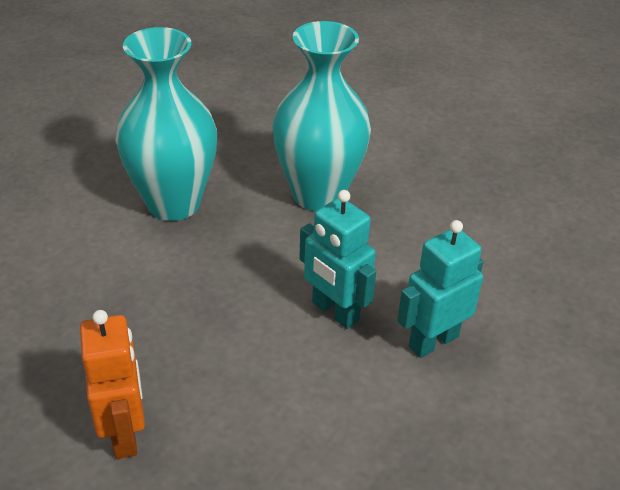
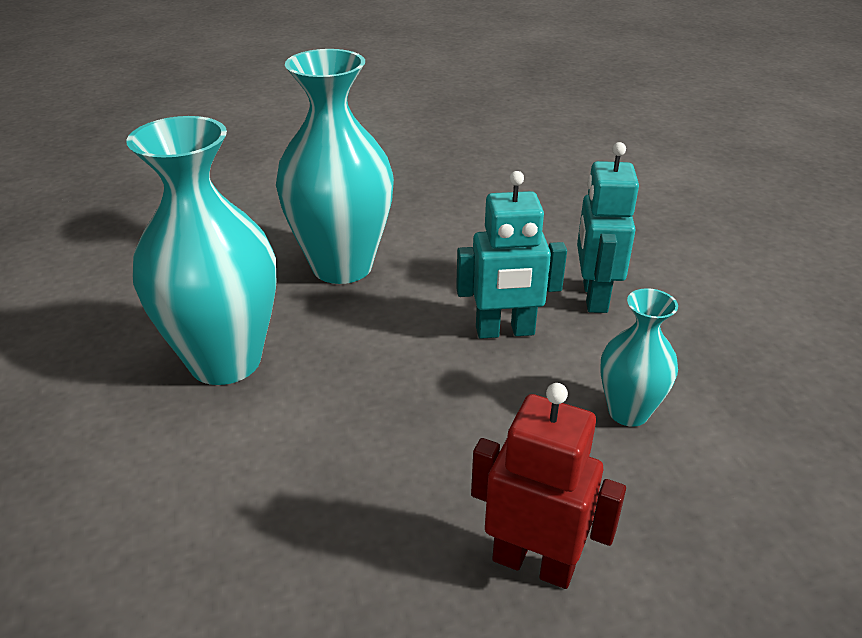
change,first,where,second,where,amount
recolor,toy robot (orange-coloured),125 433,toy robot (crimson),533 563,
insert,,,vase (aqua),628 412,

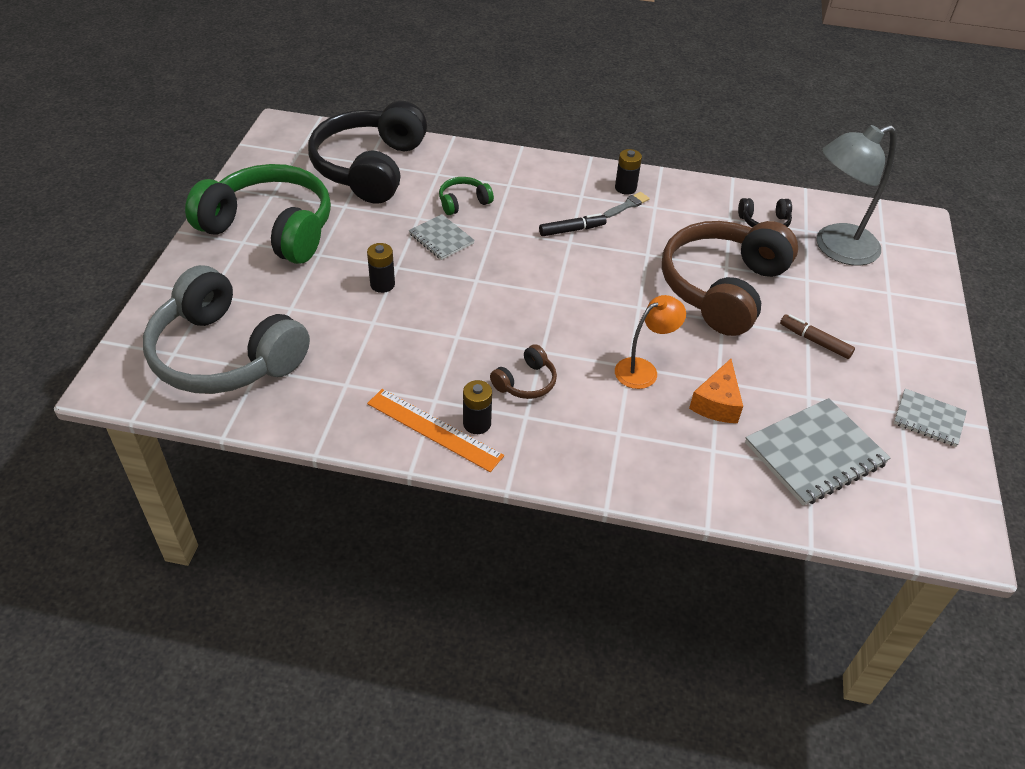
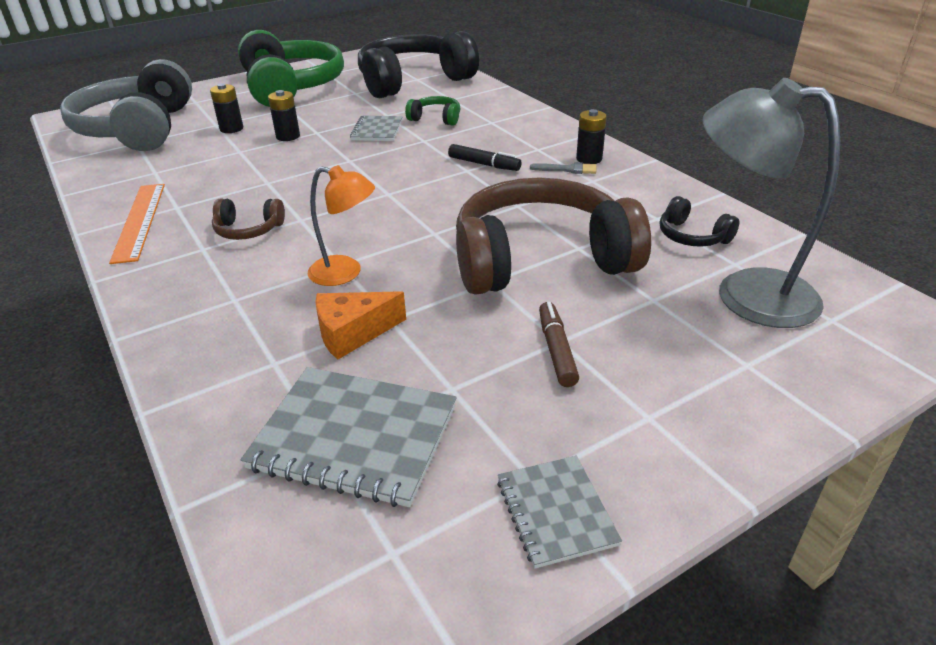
change,first,where,second,where,amount
move,AA battery (black),477 424,,231 129,

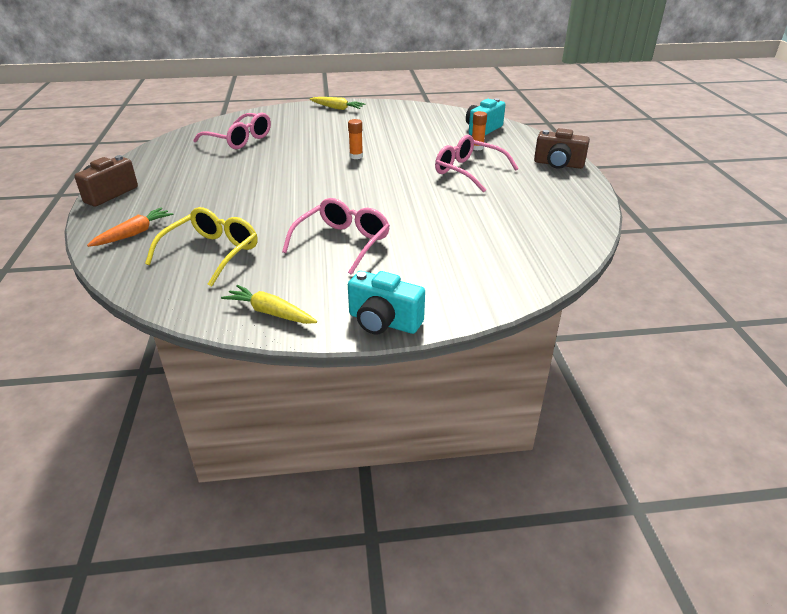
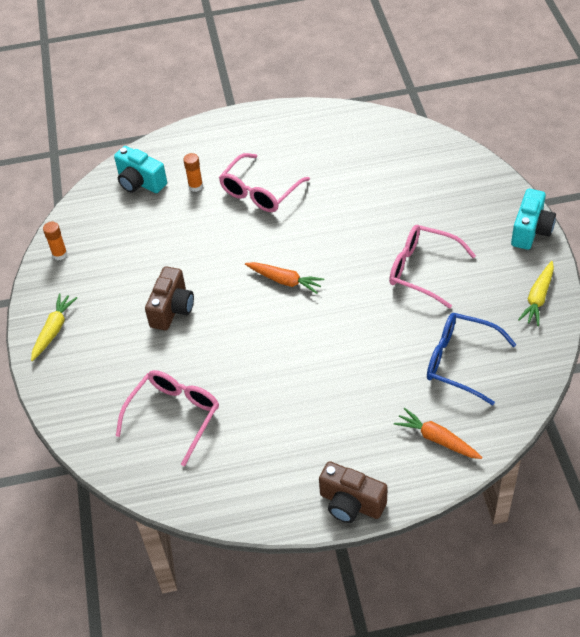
change,first,where,second,where,amount
move,glue (orange-coloured),356 156,,60 254,
move,camera (russet),558 164,,172 309,
recolor,spectacles (golden),212 253,spectacles (royal blue),460 361,
insert,,,root vegetable (orange-coloured),284 281,

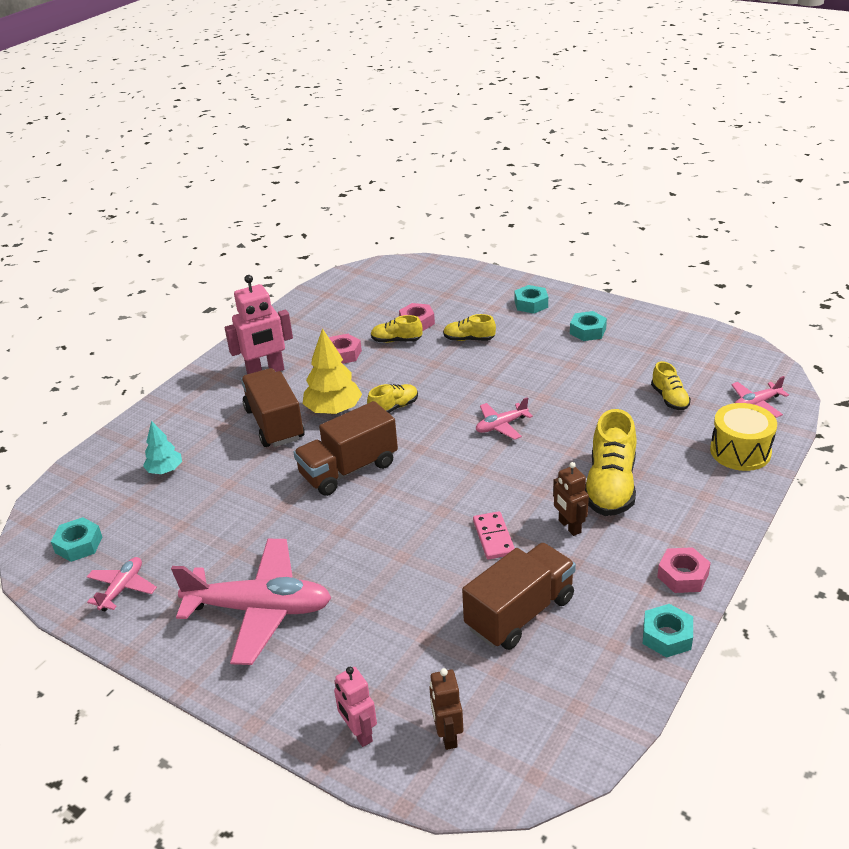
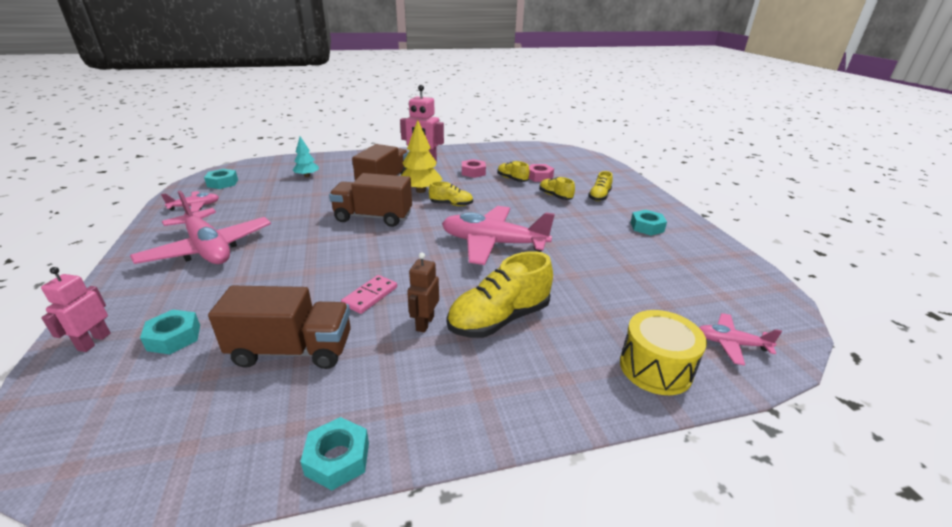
change,first,where,second,where,amount
move,hex nut (aqua),531 304,,174 337,
move,lace-up shoe (golden),669 399,,599 196,
resize,aeroplane (rose-pink),501 426,,493 243,x2.08
delete,hex nut (rose-pink),683 576,,,
delete,toy robot (russet),447 735,,,

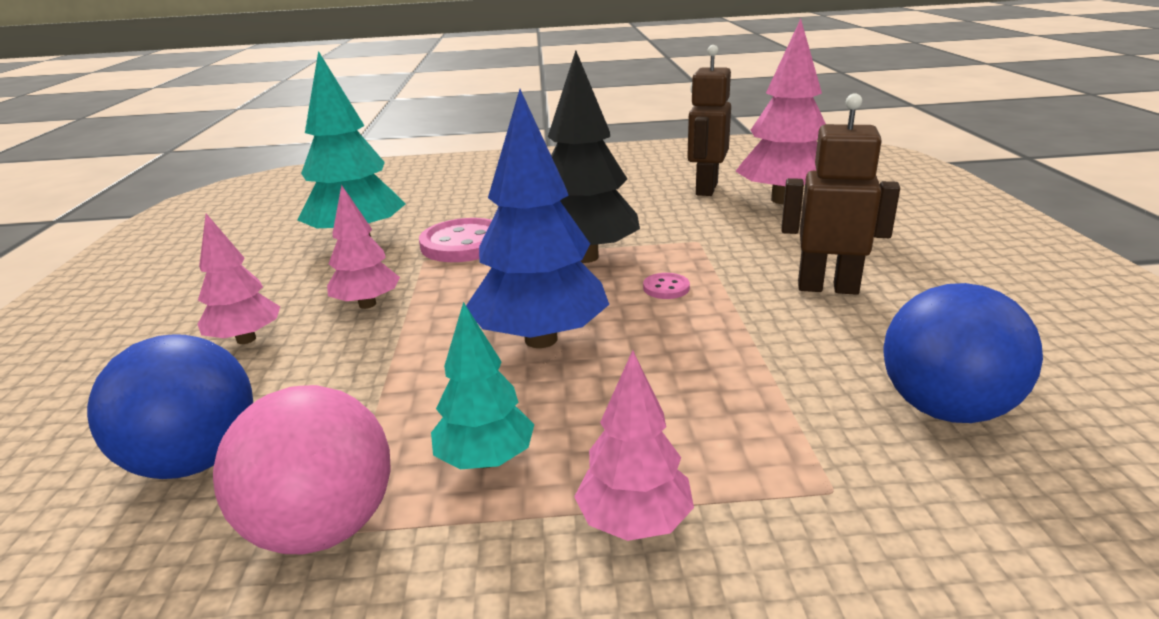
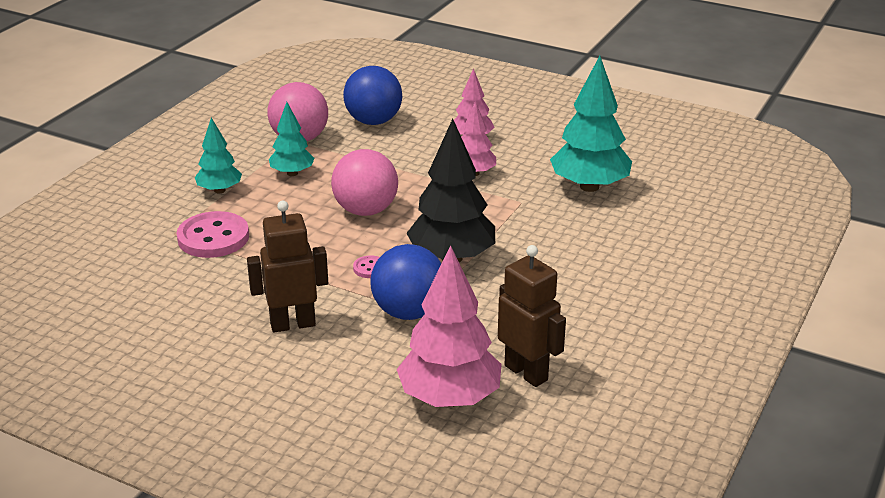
change,first,where,second,where,amount
replace,toy tree (royal blue),541 339,sphere (rose-pink),365 210,
rotate,toy robot (russet),827 287,,292 324,150 degrees counterclockwise
move,shirt button (rose-pink),463 244,,213 237,
move,sphere (royal blue),944 408,,409 312,
recolor,toy tree (rose-pink),634 522,toy tree (aqua),219 190,

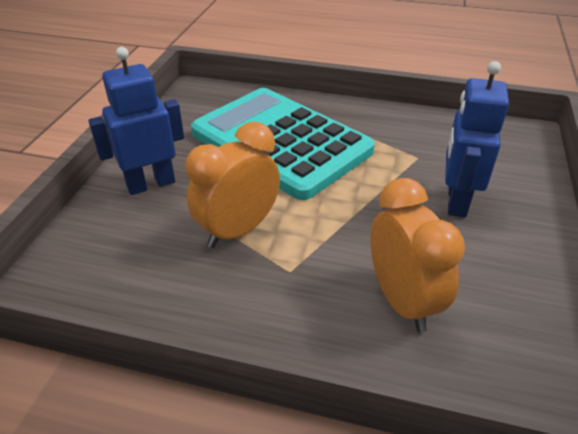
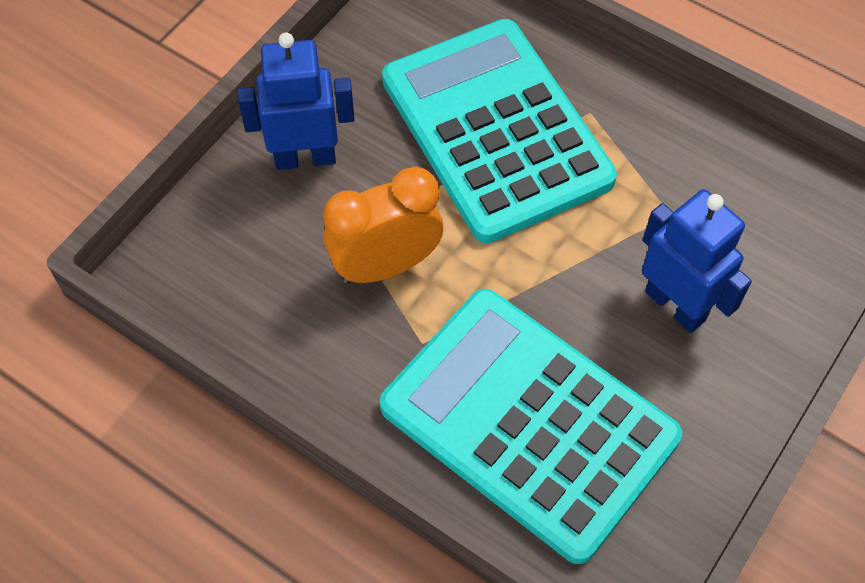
change,first,where,second,where,amount
rotate,toy robot (royal blue),456 201,,675 305,105 degrees clockwise
replace,bedside clock (orange-coloured),402 301,pocket calculator (aqua),528 423,

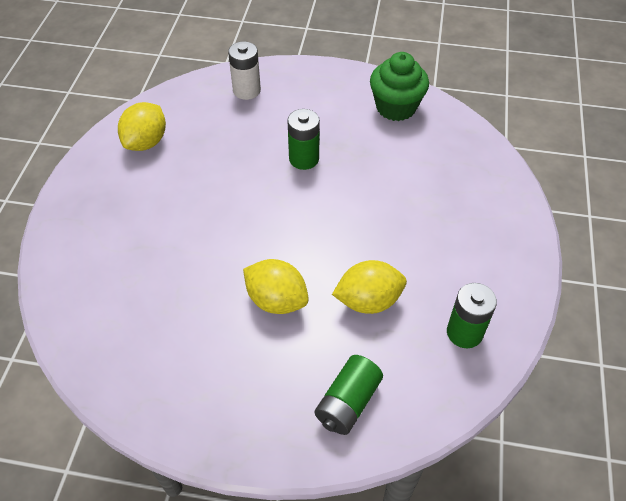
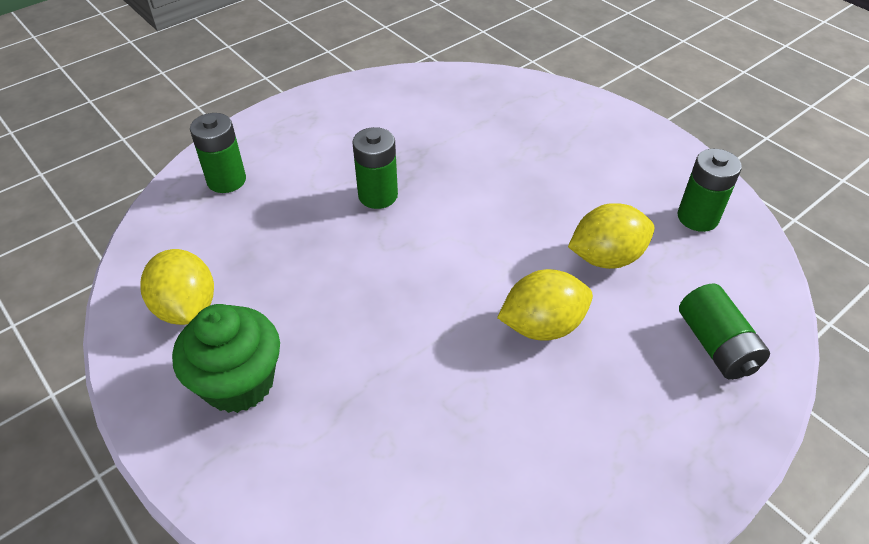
change,first,where,second,where,amount
recolor,AA battery (pure white),246 90,AA battery (emerald),226 180,
move,muffin (emerald),396 107,,239 383,
rotate,lemon (golden),368 301,,606 257,45 degrees clockwise

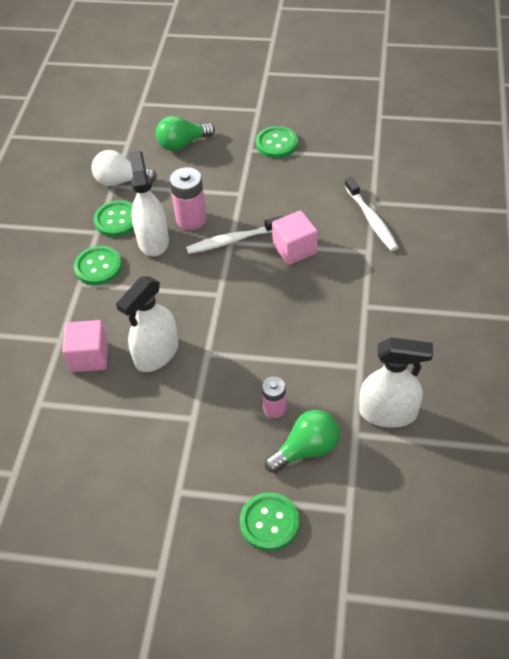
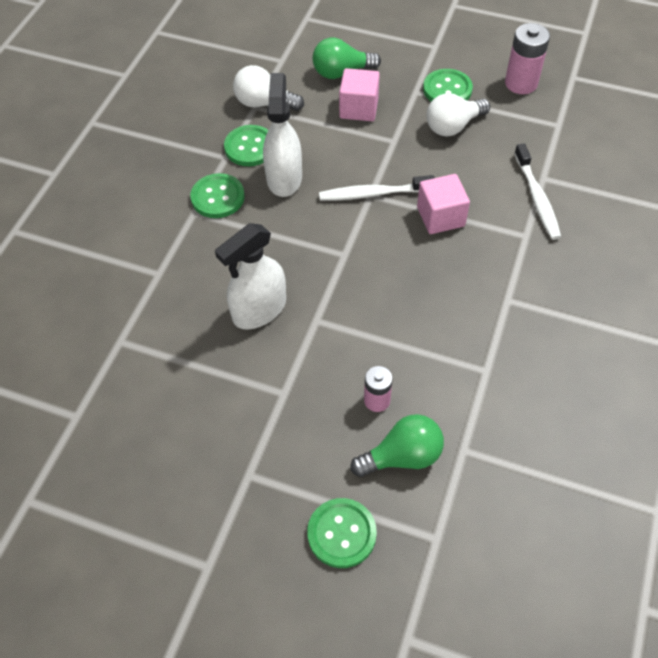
change,first,where,second,where,amount
move,AA battery (rose-pink),191 219,,521 83,
move,solid cube (rose-pink),89 357,,359 108,
delete,sprayer (pure white),388 413,,,
insert,,,lightbulb (pure white),453 126,

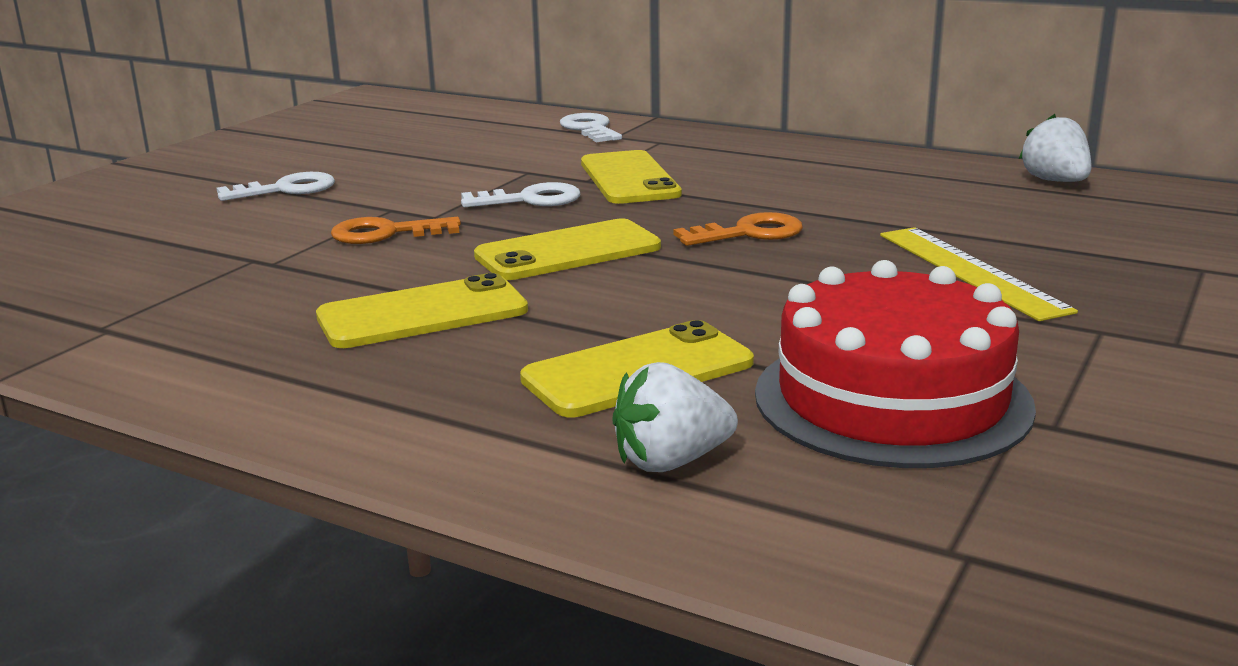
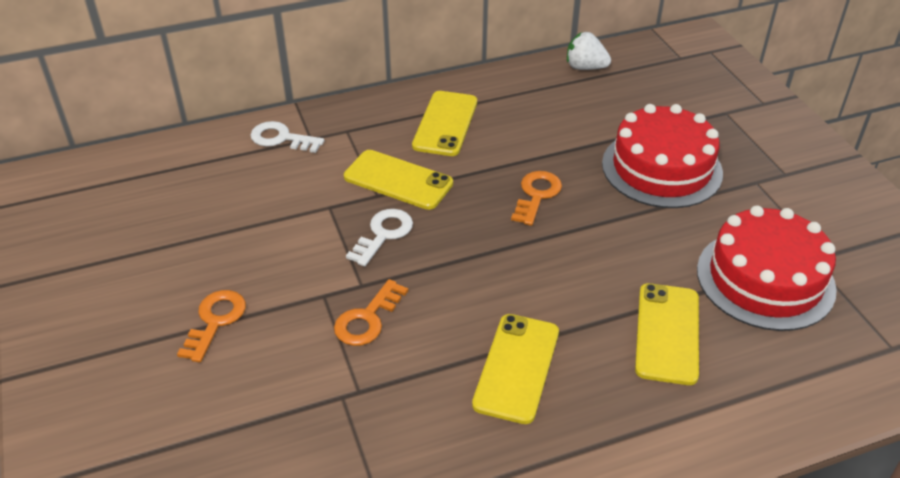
change,first,where,second,where,amount
recolor,latchkey (pure white),286 189,latchkey (orange-coloured),215 321,
move,smartphone (golden),568 252,,445 124,
replace,measuring stick (golden),970 271,cake (crimson),661 168,
delete,toy strawberry (pure white),671 461,,,

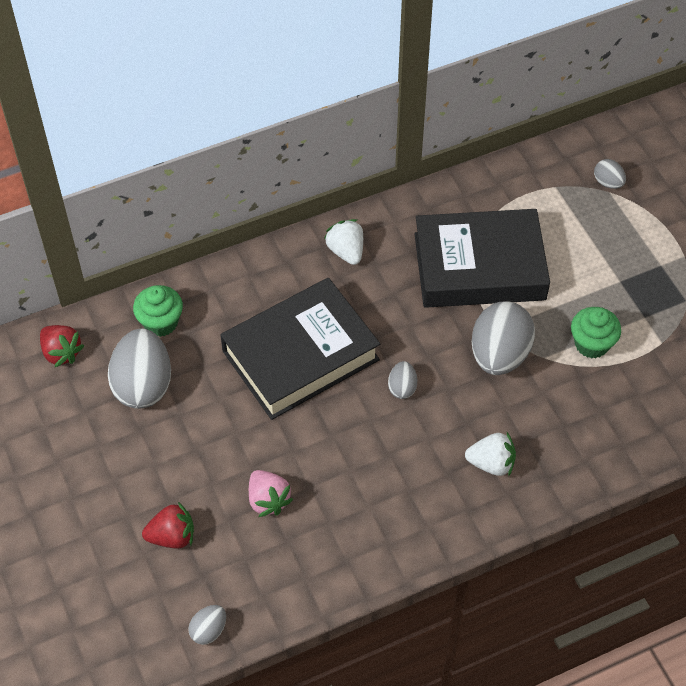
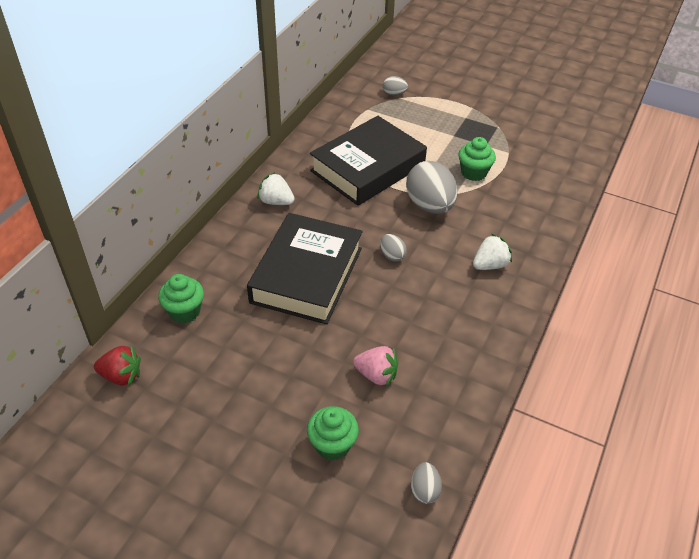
change,first,where,second,where,amount
delete,toy egg (grey),143 385,,,
replace,toy strawberry (crimson),172 536,muffin (emerald),332 445,

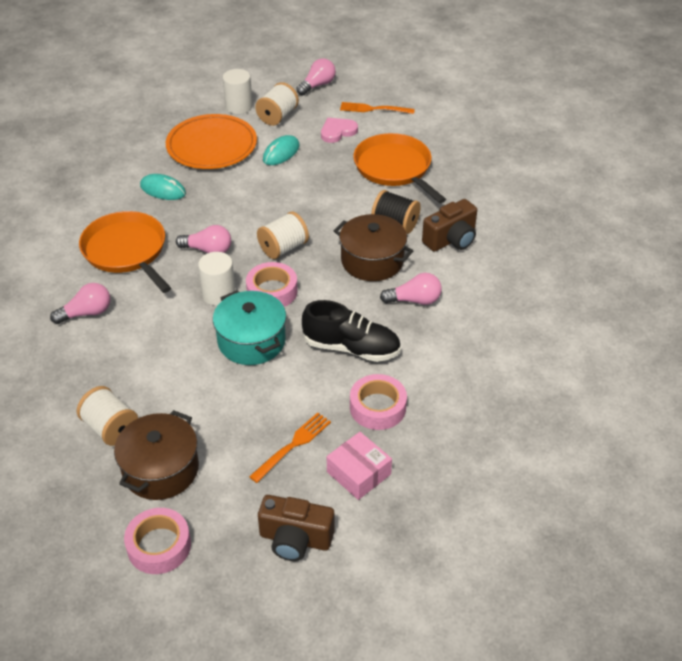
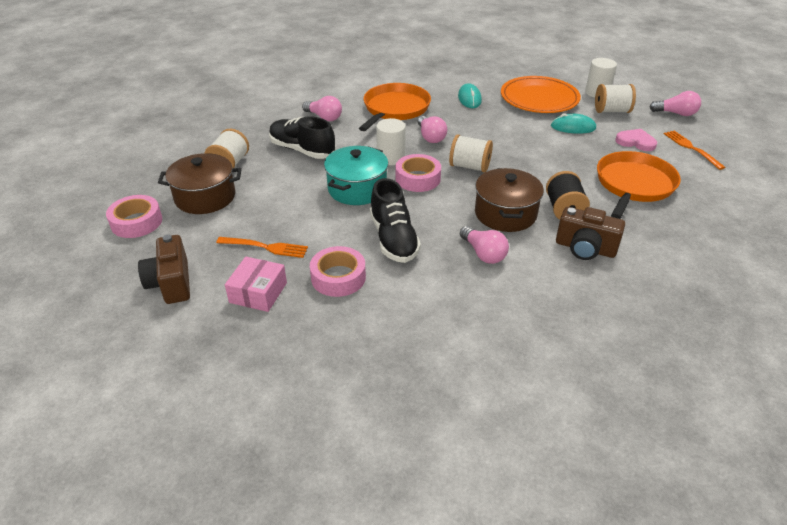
change,first,where,second,where,amount
insert,,,lace-up shoe (black),302 150,

